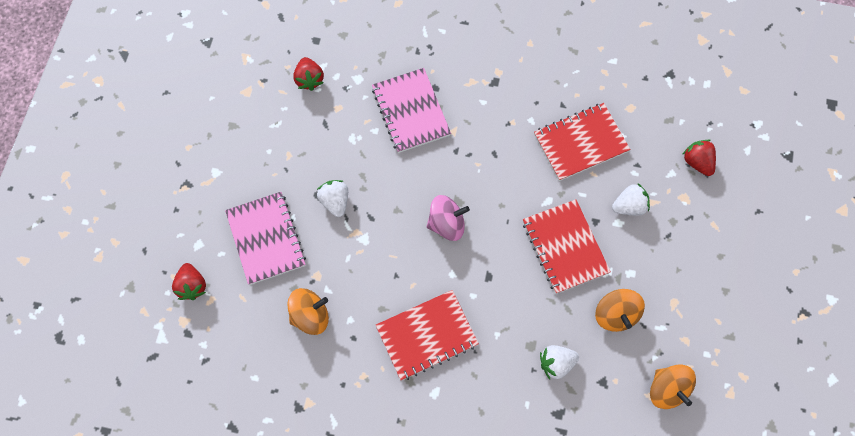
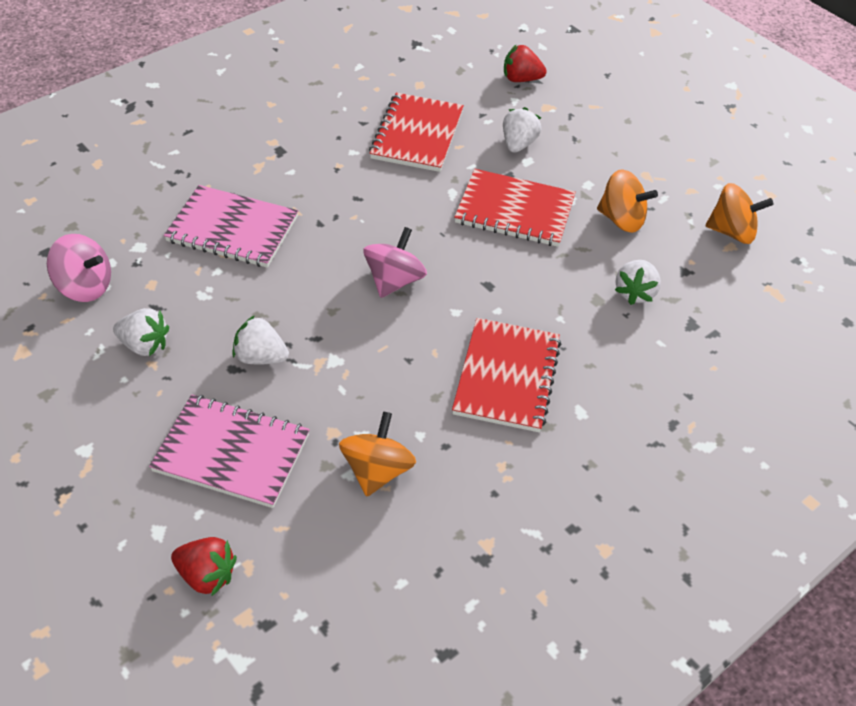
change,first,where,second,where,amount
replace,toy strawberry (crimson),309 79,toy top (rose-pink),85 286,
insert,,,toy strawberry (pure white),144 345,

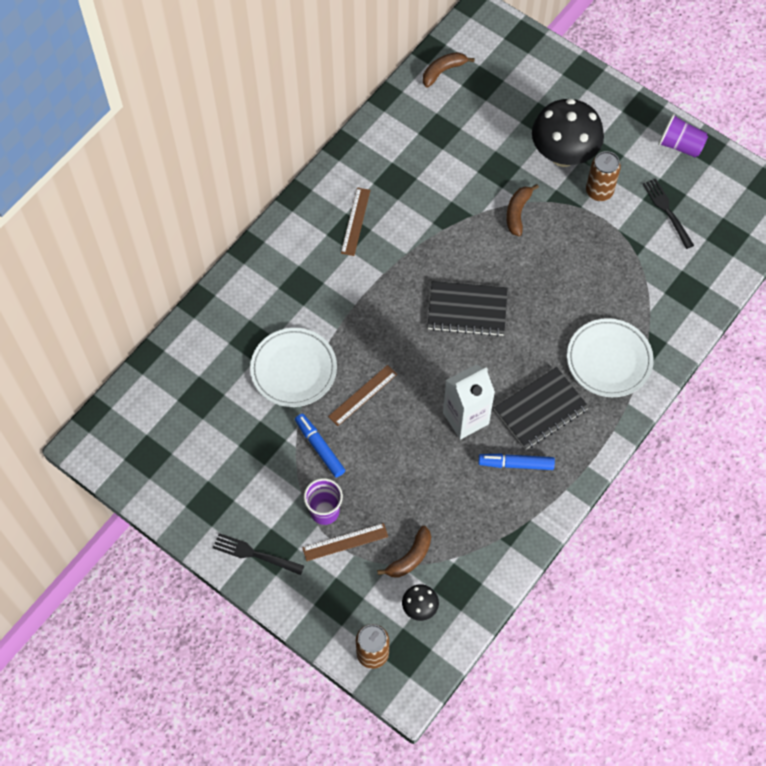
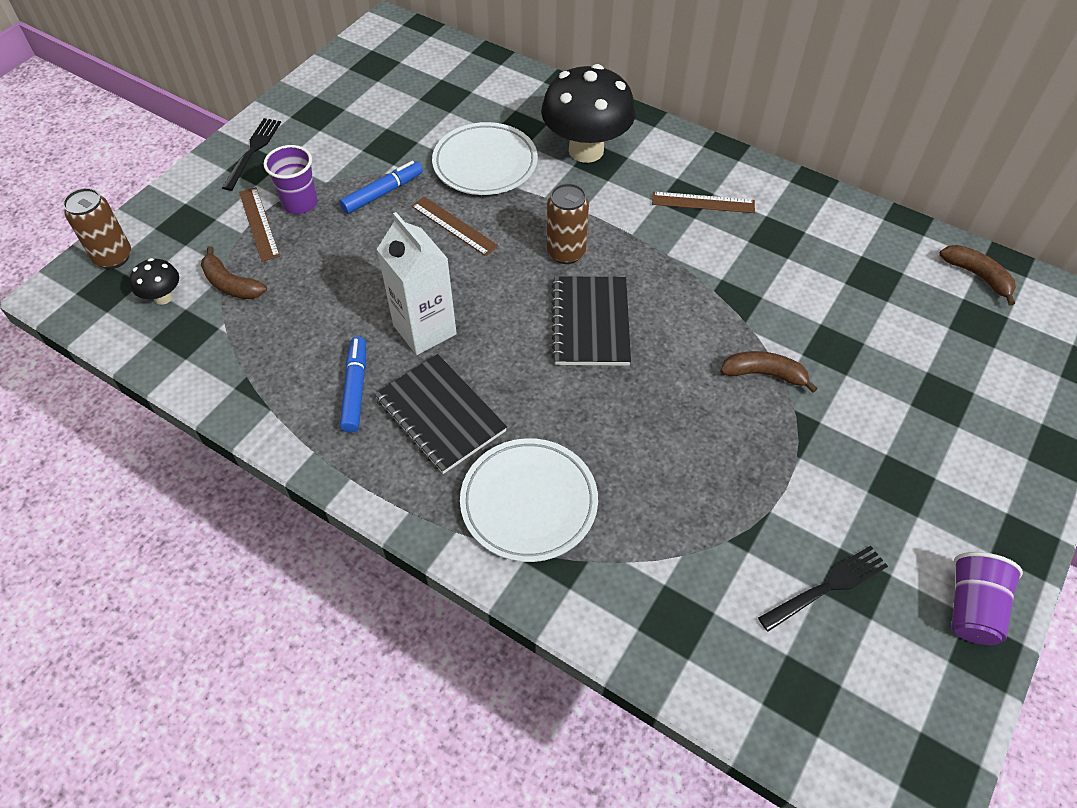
change,first,where,second,where,amount
move,fungus (black),563 155,,586 150,
move,can (russet),599 191,,566 252,

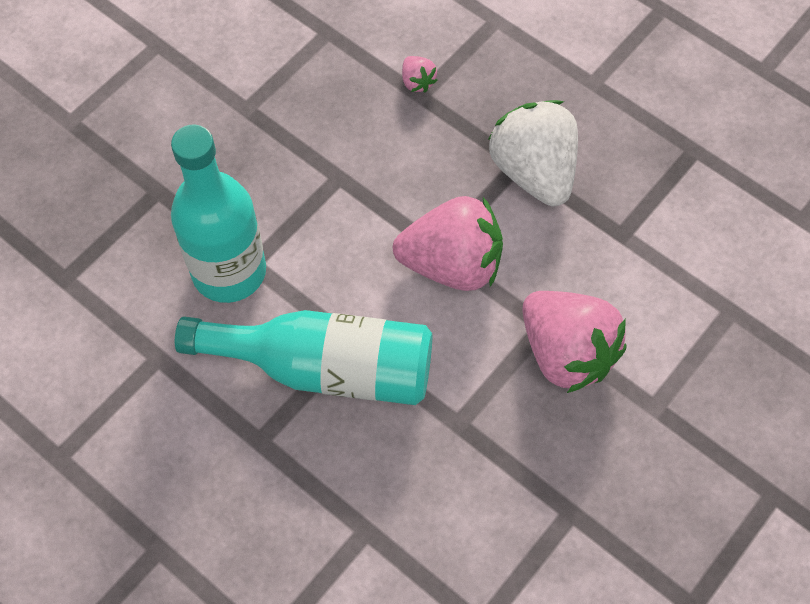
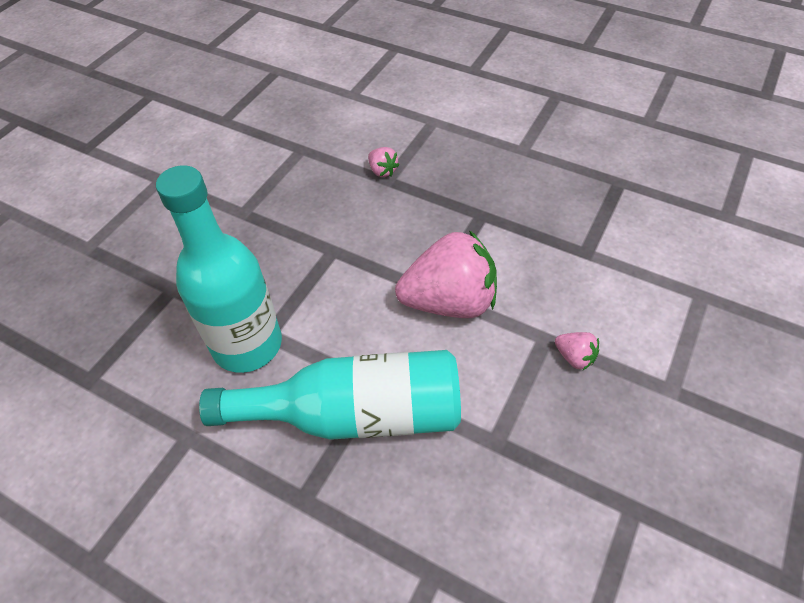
change,first,where,second,where,amount
delete,toy strawberry (pure white),533 171,,,
resize,toy strawberry (rose-pink),566 353,,574 357,x0.42

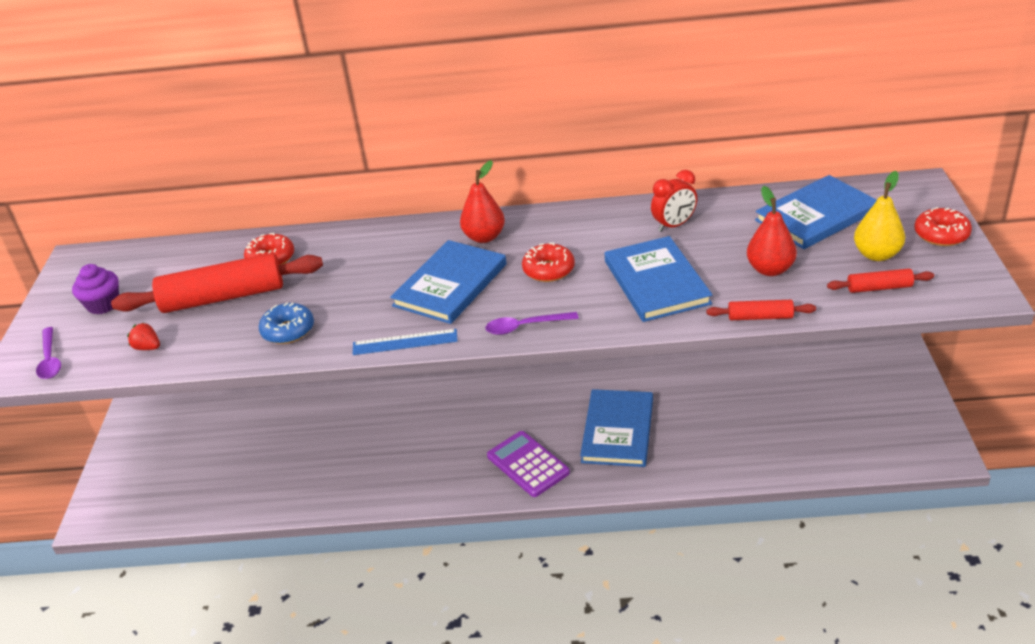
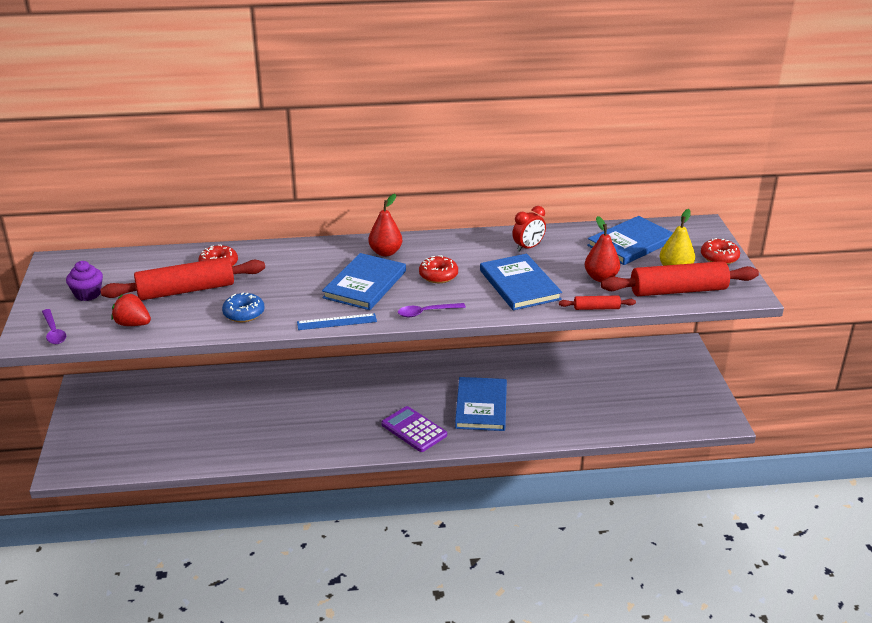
change,first,where,second,where,amount
resize,pastry roller (crimson),879 288,,678 290,x2.14
resize,toy strawberry (crimson),148 347,,133 324,x1.54

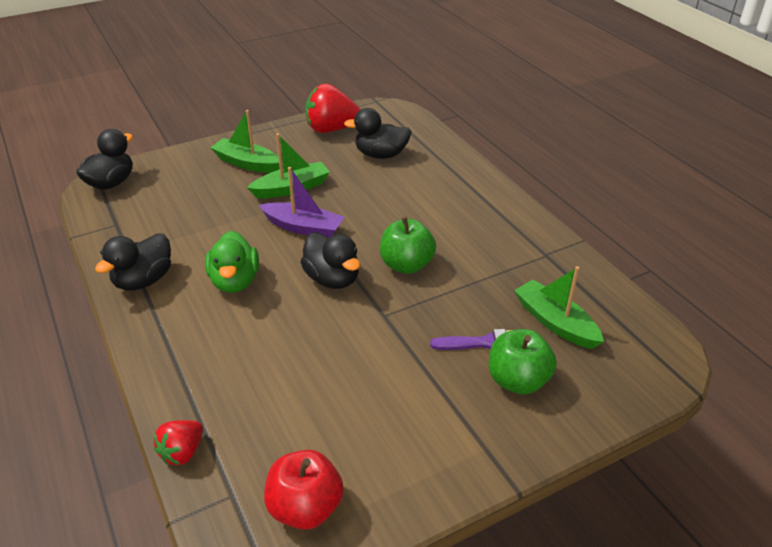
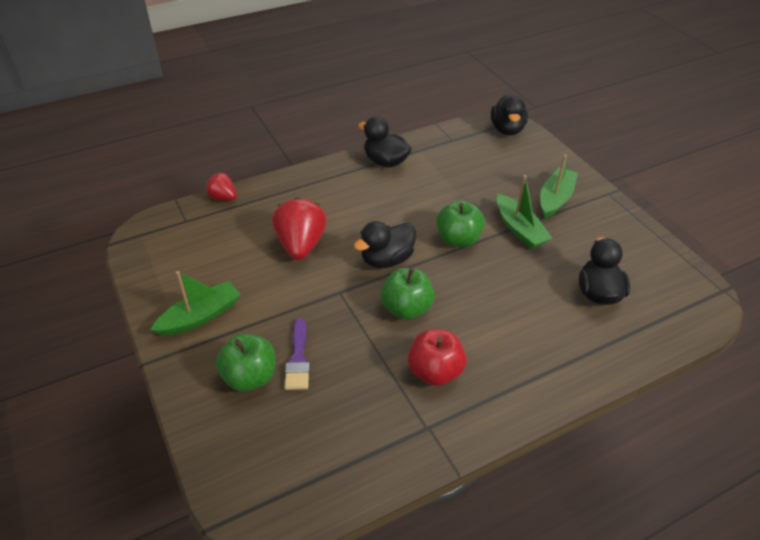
change,first,where,second,where,amount
move,toy strawberry (crimson),331 129,,301 245,
rotate,duck (black),111 183,,507 129,60 degrees clockwise
replace,sailboat (purple),303 227,apple (emerald),458 239,
delete,duck (emerald),235 281,,,
move,sailboat (emerald),555 322,,200 316,
move,apple (crimson),305 508,,435 372,

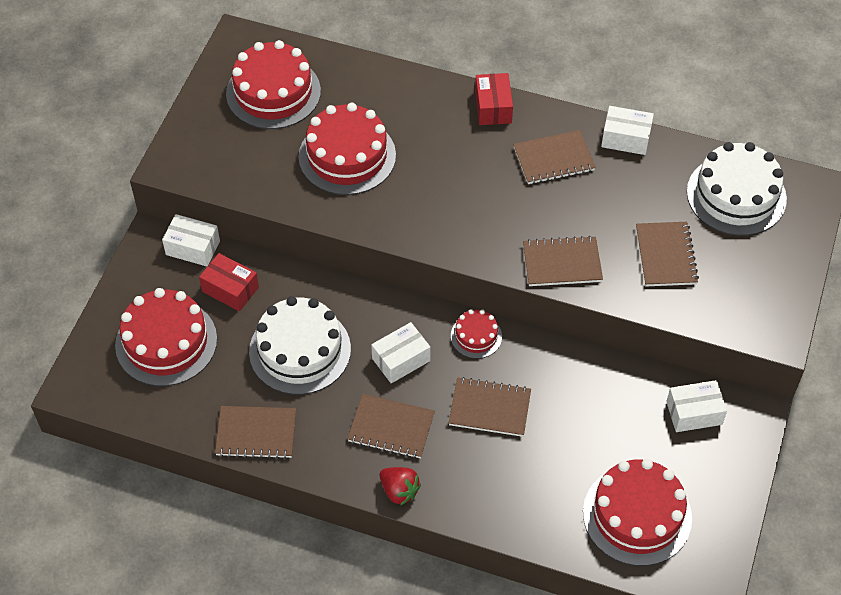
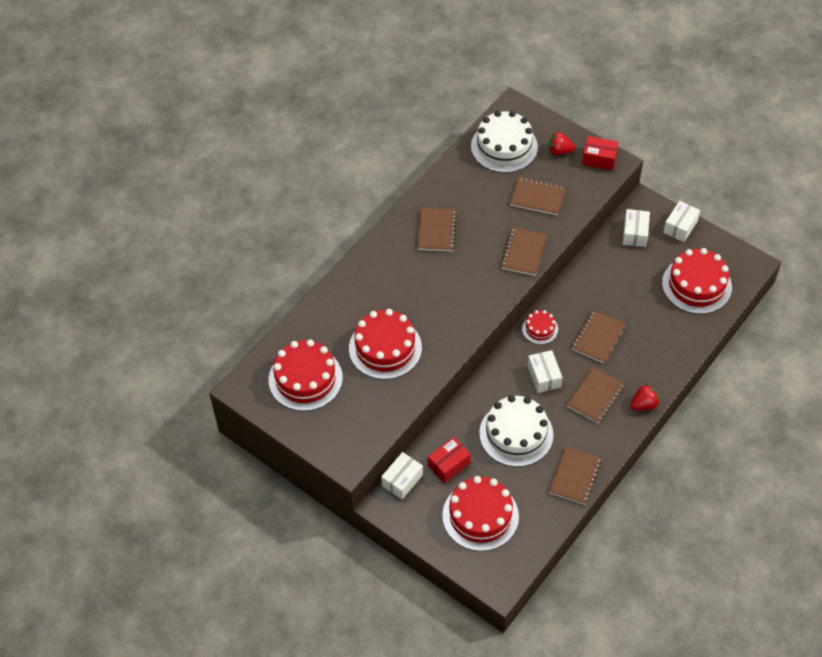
change,first,where,second,where,amount
move,box (crimson),493 107,,599 159,
move,box (pure white),625 138,,680 227,
insert,,,toy strawberry (crimson),559 151,

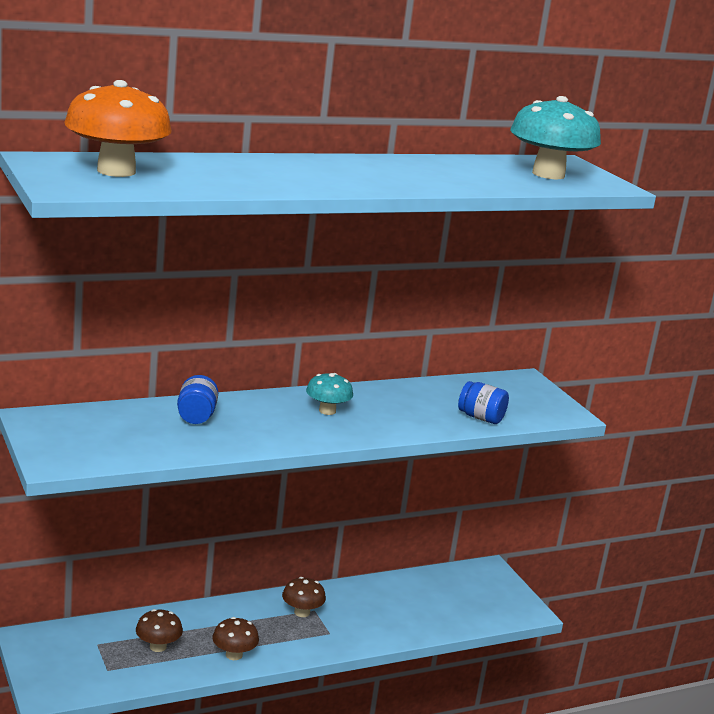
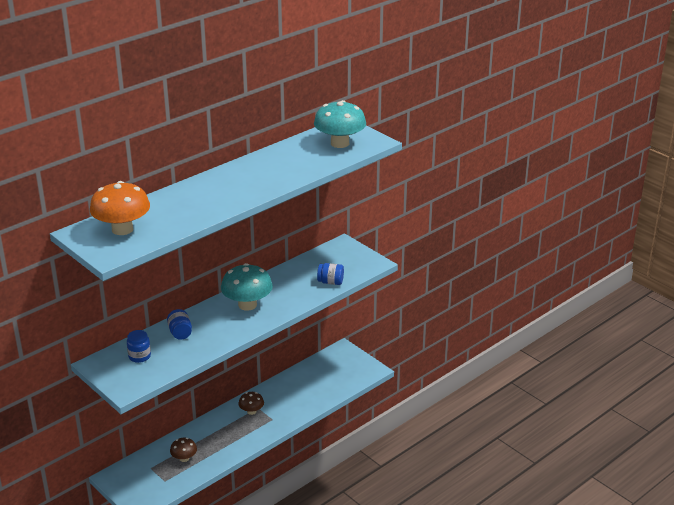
change,first,where,second,where,amount
resize,fungus (aqua),327 411,,247 305,x1.87
delete,fungus (russet),234 655,,,
insert,,,jam jar (royal blue),139 356,

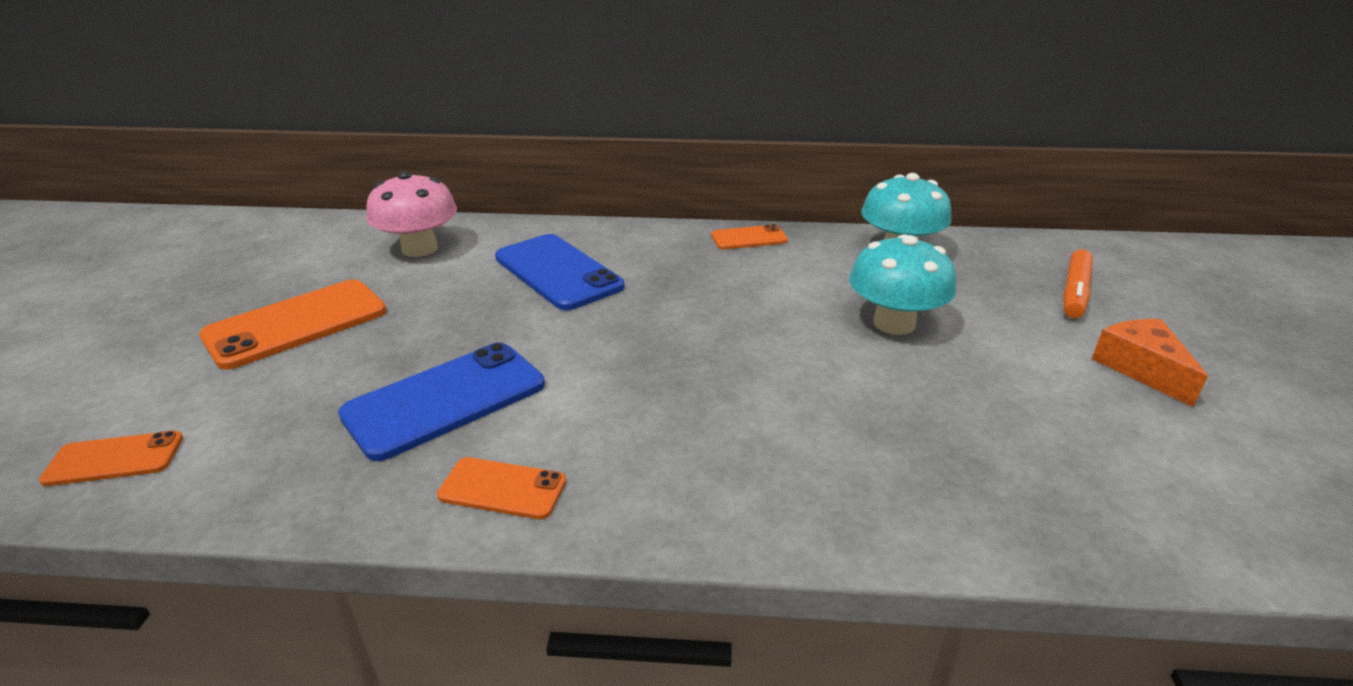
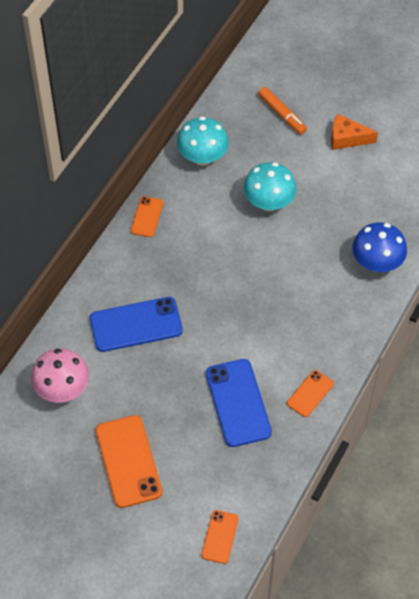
change,first,where,second,where,amount
insert,,,fungus (royal blue),377 262,

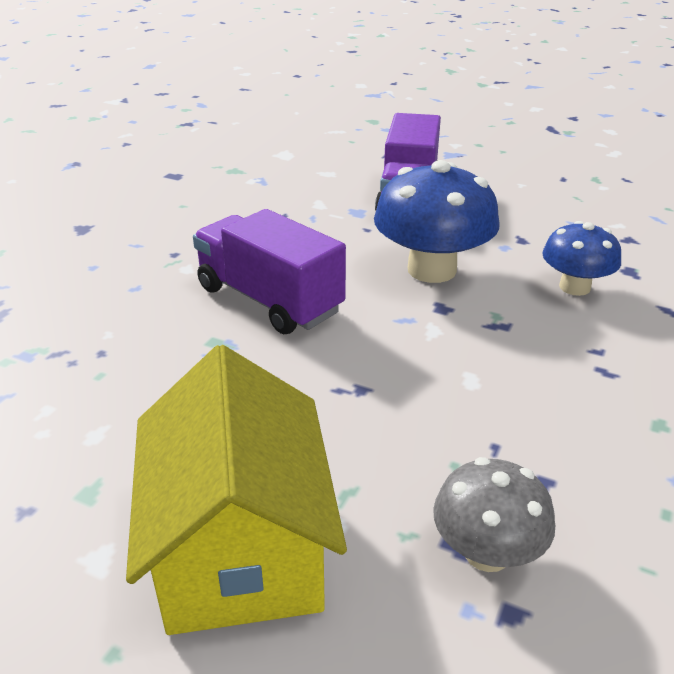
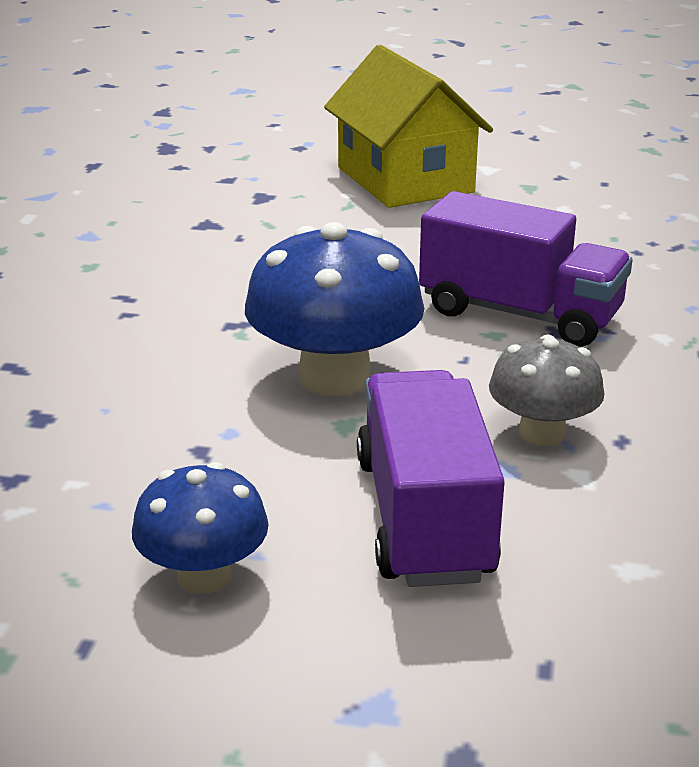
change,first,where,second,where,amount
move,fungus (royal blue),574 287,,204 576,
move,fungus (grey),487 552,,542 433,

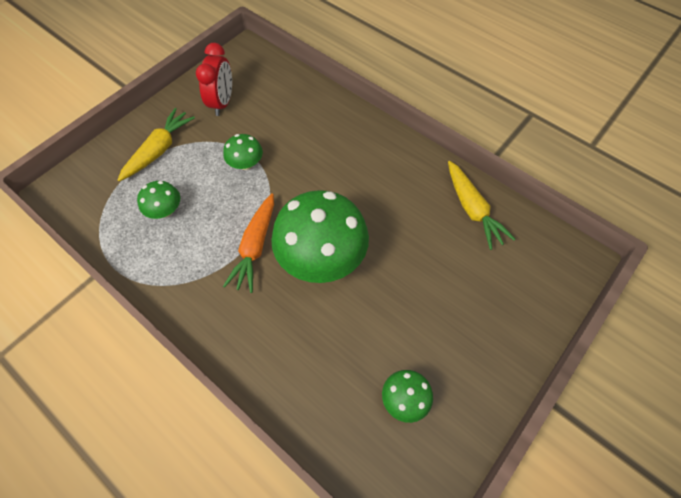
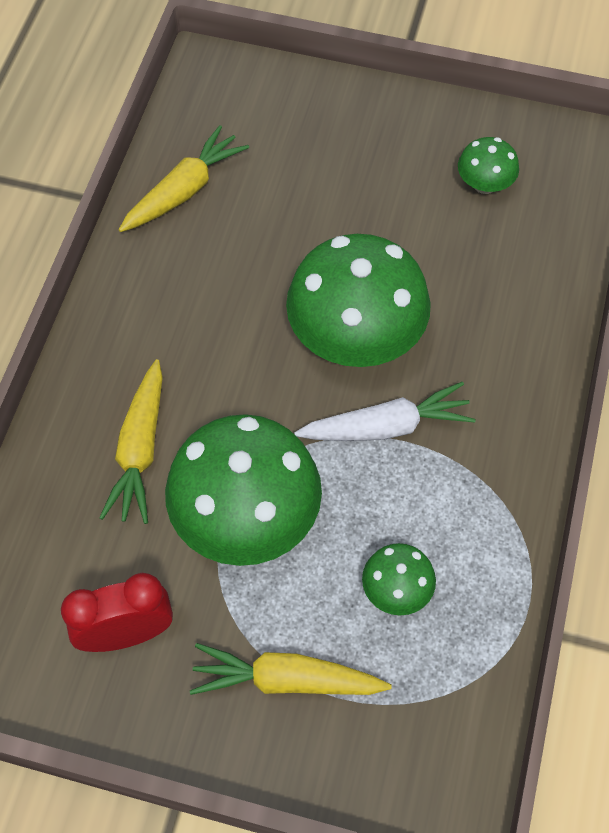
change,first,where,second,where,amount
resize,fungus (emerald),246 163,,246 518,x2.13
recolor,root vegetable (orange-coloured),255 246,root vegetable (pure white),386 426,
insert,,,root vegetable (golden),140 449,

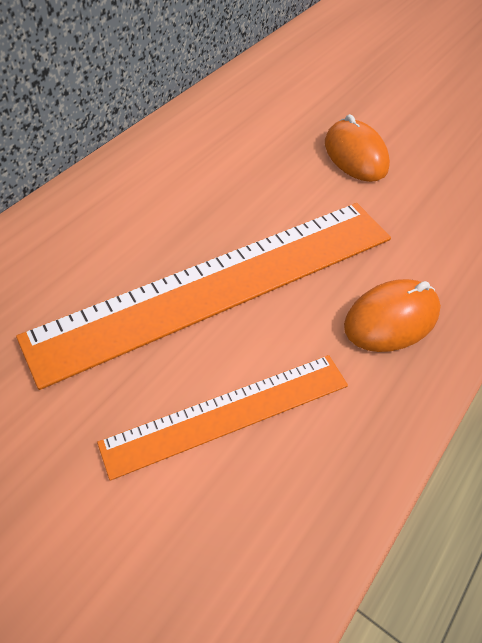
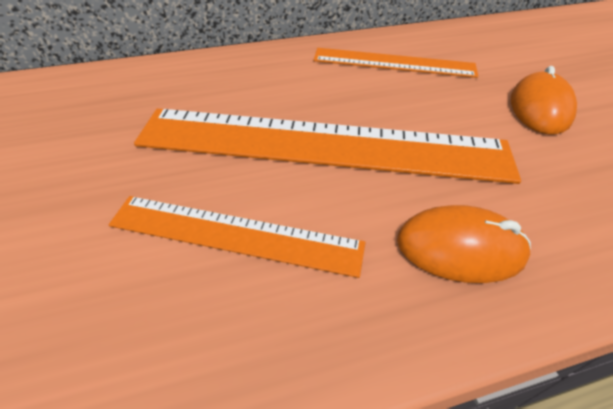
change,first,where,second,where,amount
insert,,,measuring stick (orange-coloured),394 62,

